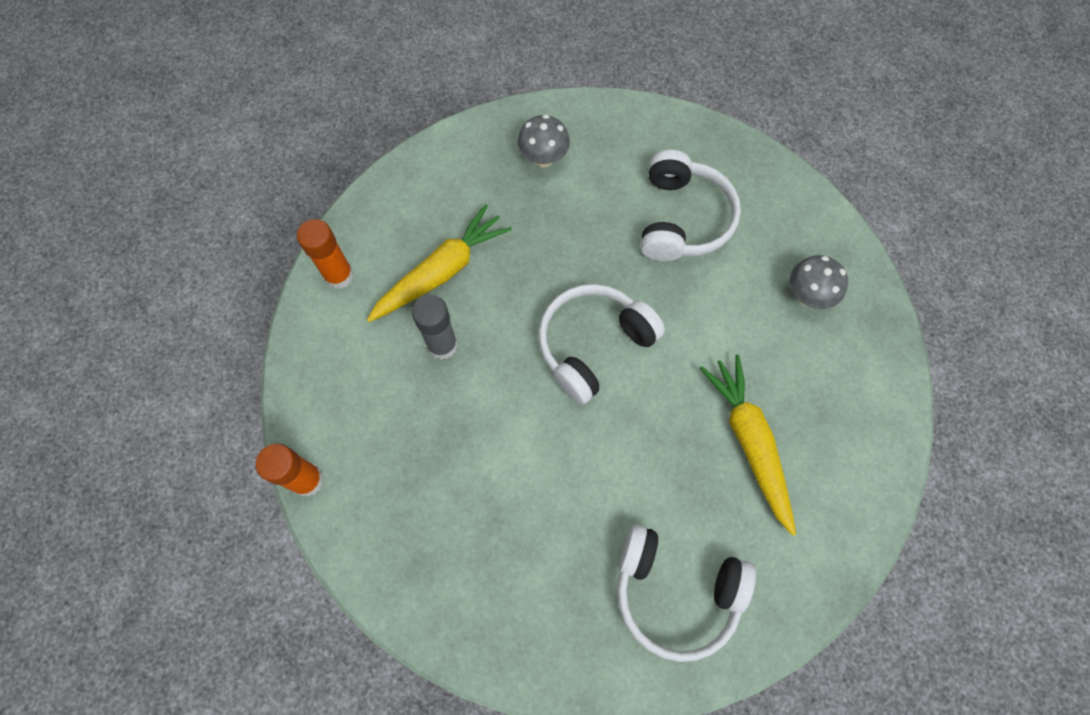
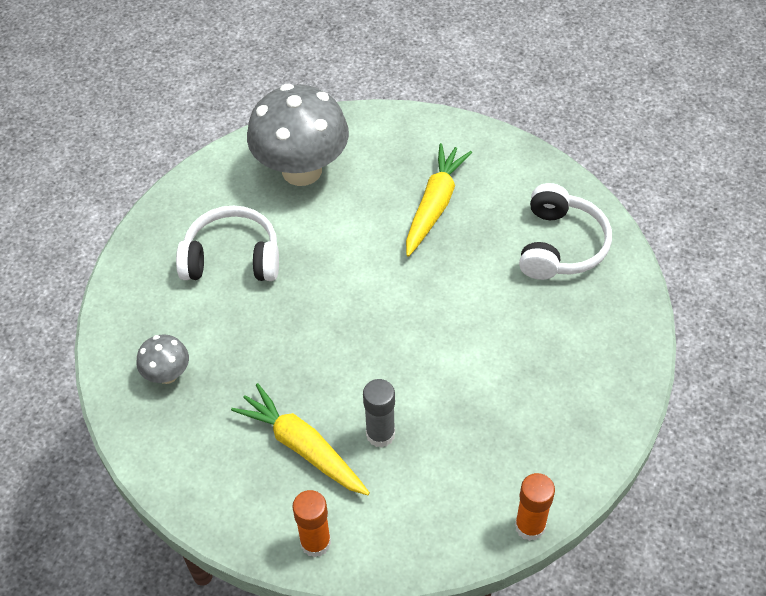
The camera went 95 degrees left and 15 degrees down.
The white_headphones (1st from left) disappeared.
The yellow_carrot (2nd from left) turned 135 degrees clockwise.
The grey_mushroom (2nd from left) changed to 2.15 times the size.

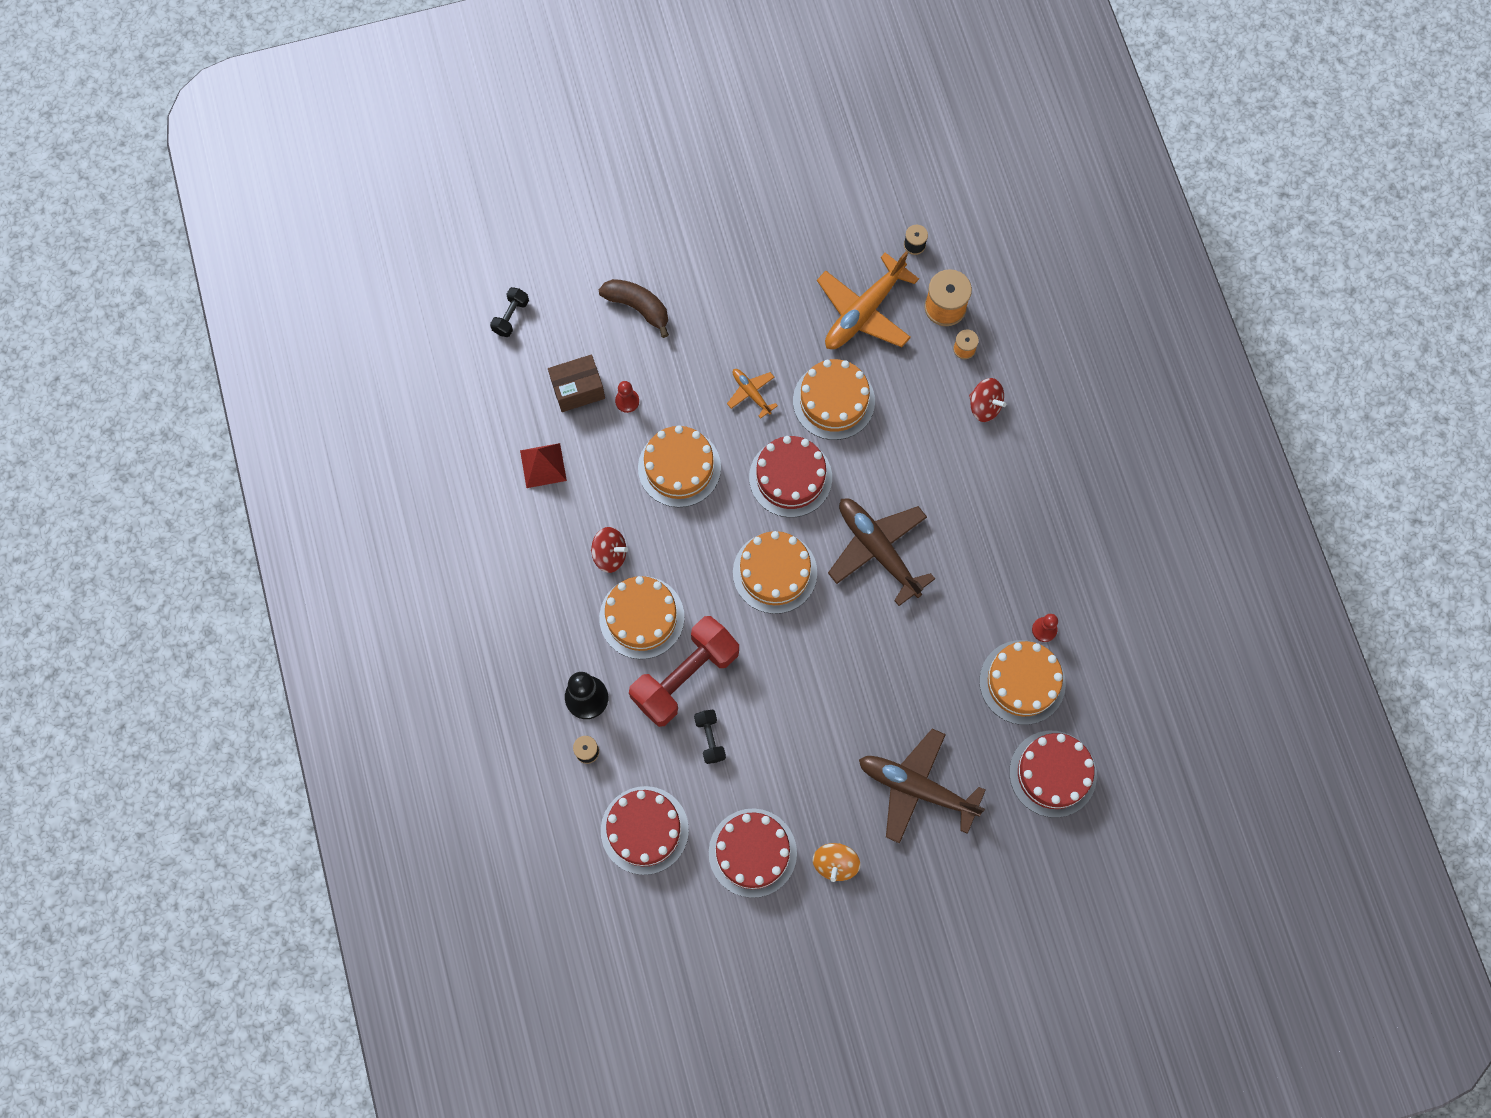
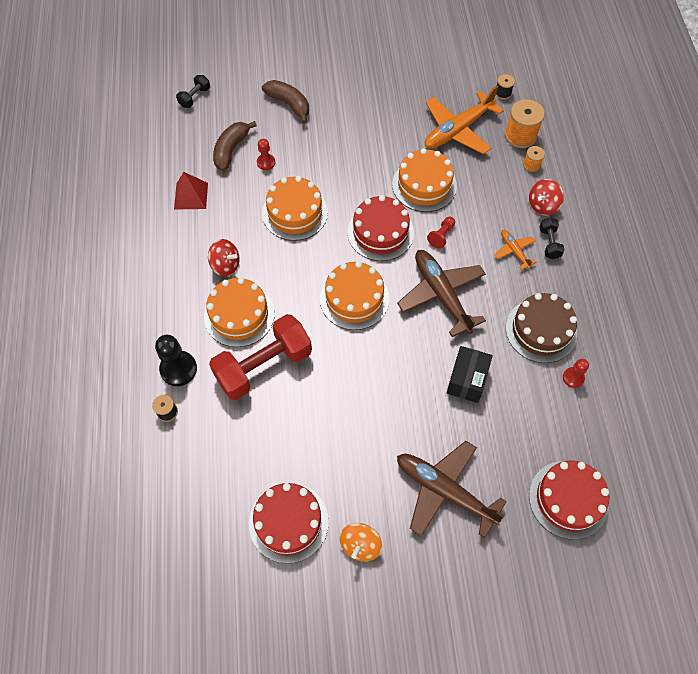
The camera went 10 degrees right and 10 degrees down.
The red_cake (1st from left) disappeared.
The orange_cake (5th from left) disappeared.
The red_pawn (2nd from left) appeared.
The black_box appeared.
The brown_cake appeared.
The black_dumbbell (2nd from left) moved.
The orange_plane (1st from left in the first image) moved.
The brown_box was replaced by the brown_banana (1st from left).
The red_spinning_top (2nd from left) turned 90 degrees clockwise.

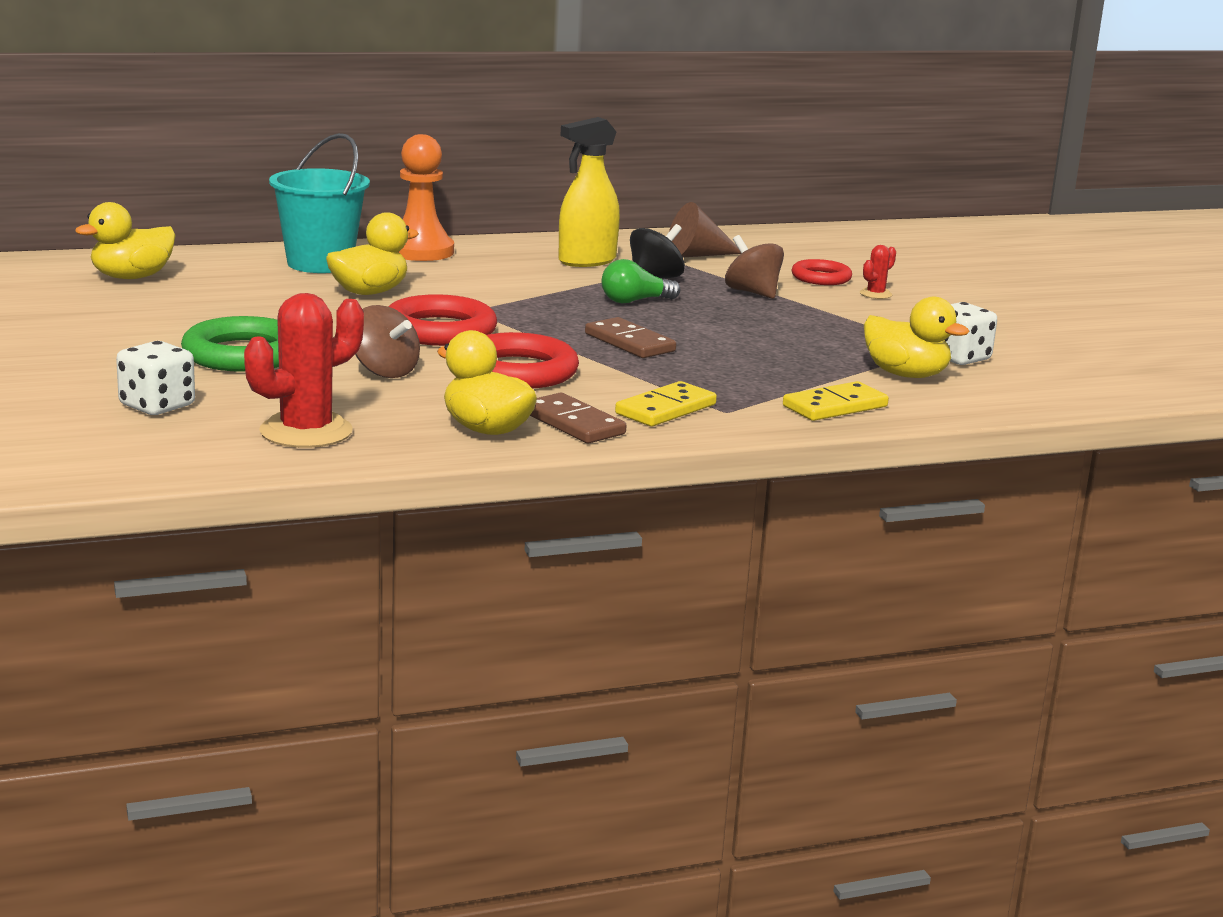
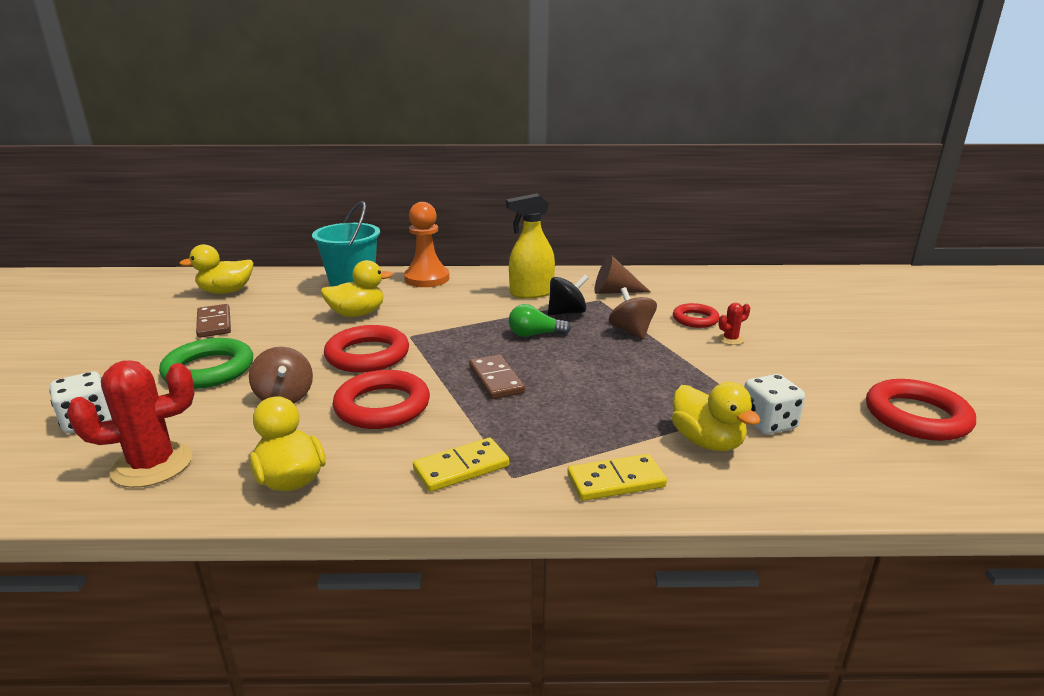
The camera went 20 degrees right and 5 degrees up.
The red_ring (4th from left) appeared.
The brown_domino (1st from left) moved.

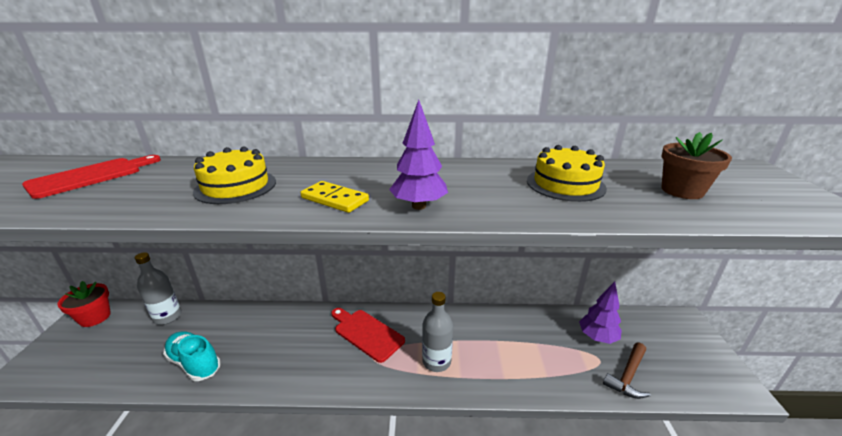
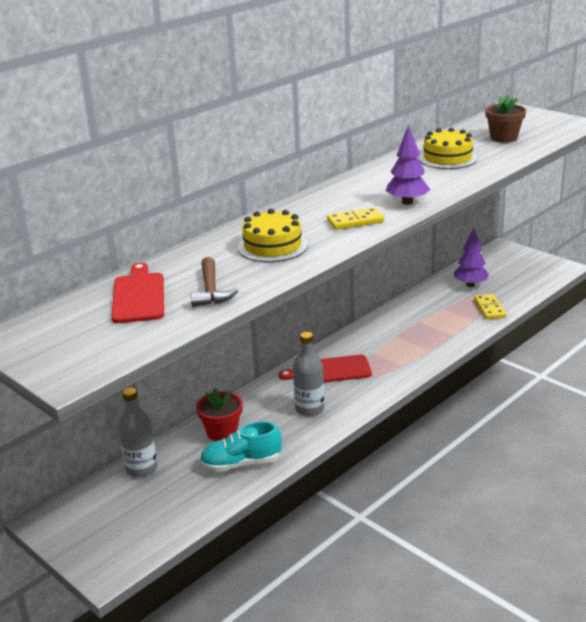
The camera went 45 degrees left and 0 degrees up.
The yellow_domino (2nd from left) appeared.
The red_flower_pot moved.
The grey_bottle (2nd from left) moved.
The brown_hammer moved.

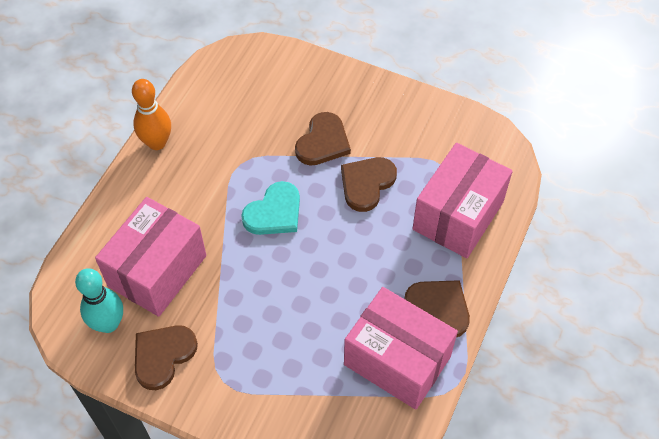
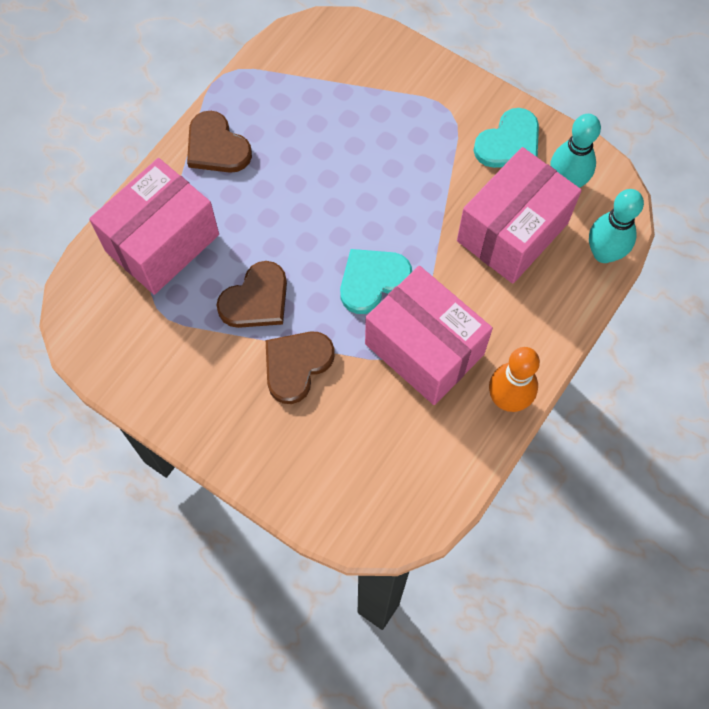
The camera went 170 degrees left and 10 degrees up.
The turquoise_bowling_pin (2nd from left) appeared.
The pink_box (2nd from left) moved.
The brown_heart (1st from left) became the turquoise_heart (2nd from left).

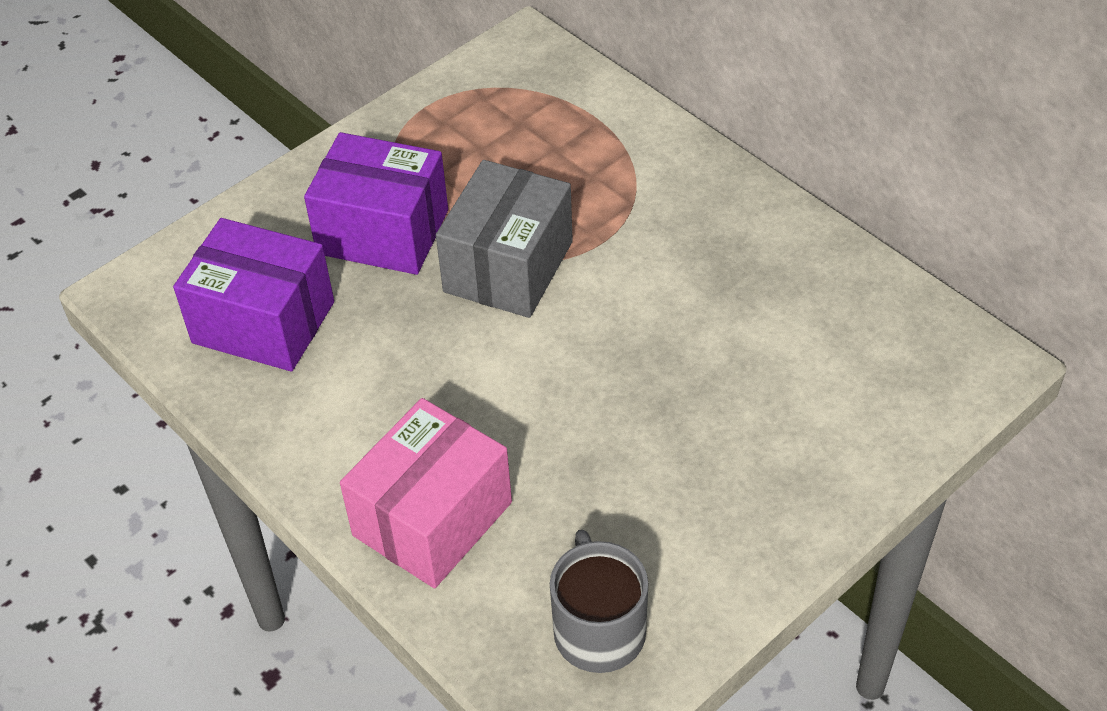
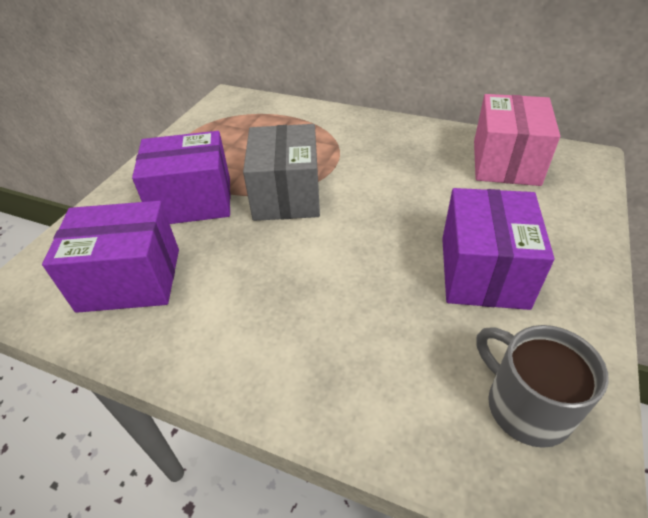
The camera went 25 degrees left and 5 degrees down.
The purple_box (3rd from left) appeared.
The pink_box moved.

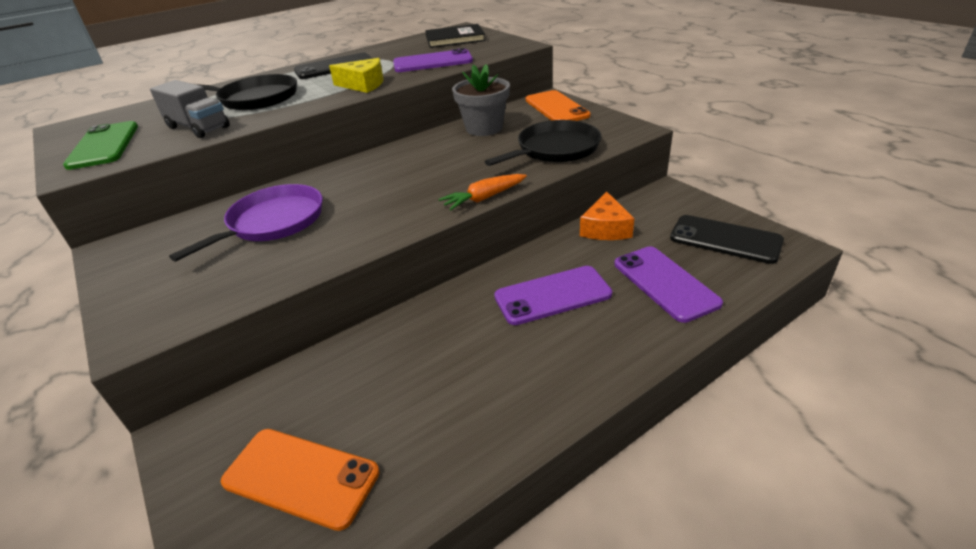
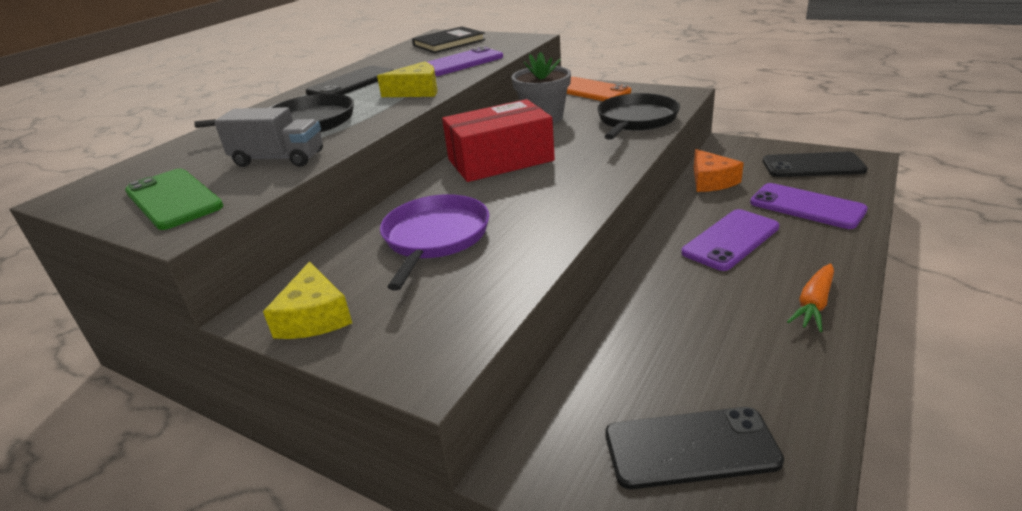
The camera went 25 degrees left and 5 degrees down.
The yellow_cheese (1st from left) appeared.
The red_box appeared.
The orange_carrot moved.
The orange_phone (1st from left) became the black_phone (2nd from left).

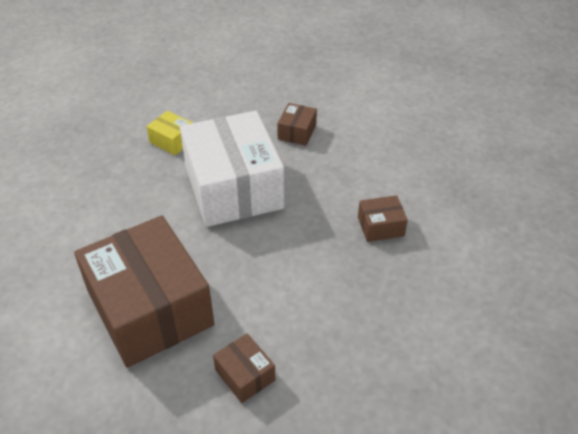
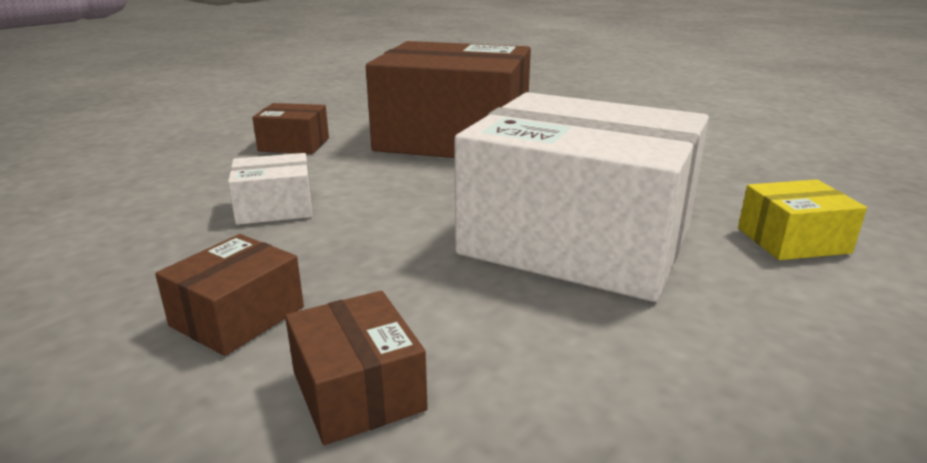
The camera went 135 degrees right and 20 degrees down.
The white_box (1st from left) appeared.
The brown_box (3rd from left) moved.

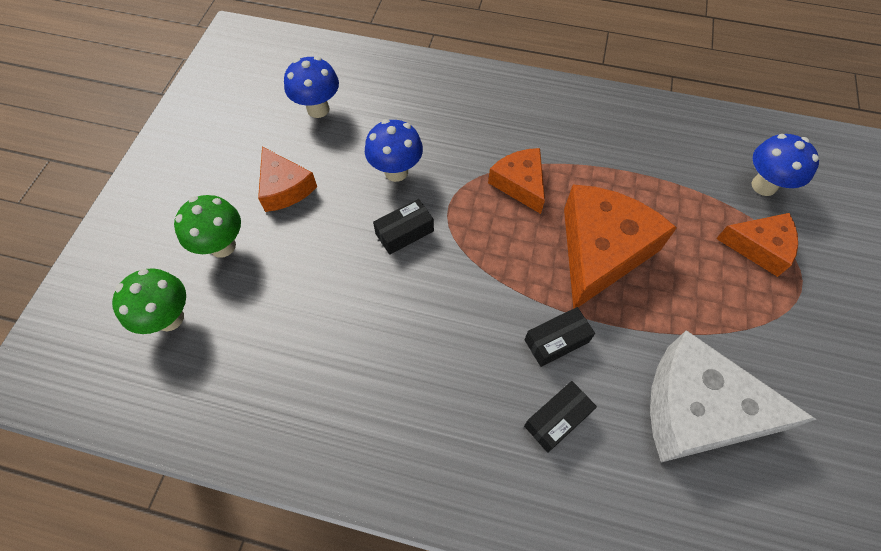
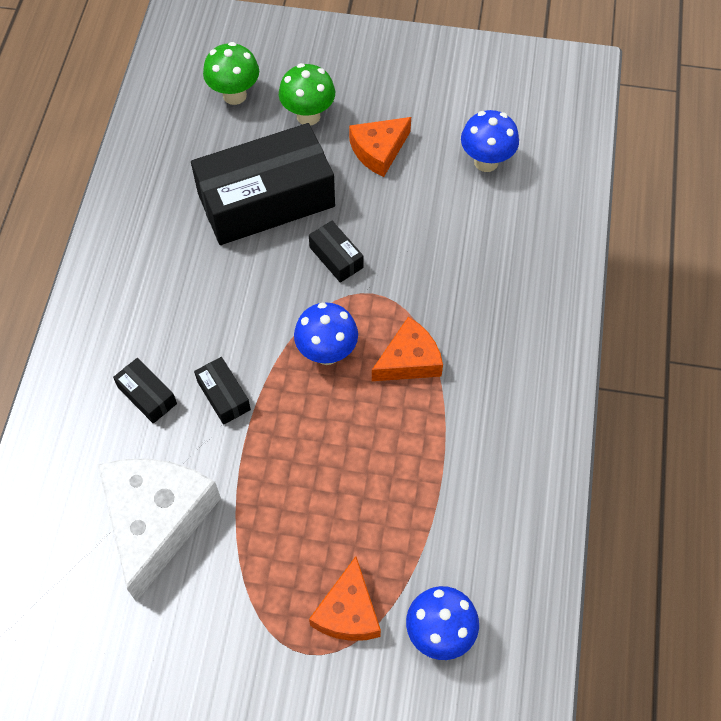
The camera went 85 degrees right and 0 degrees up.
The orange_cheese (3rd from left) disappeared.
The black_box (3rd from left) appeared.
The blue_mushroom (2nd from left in the first image) moved.

